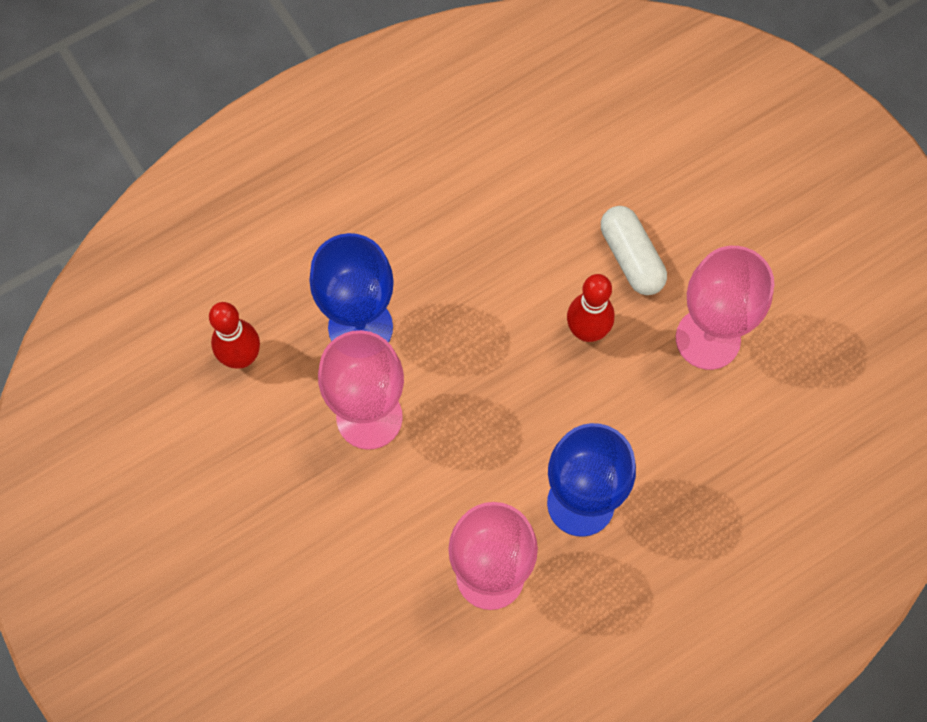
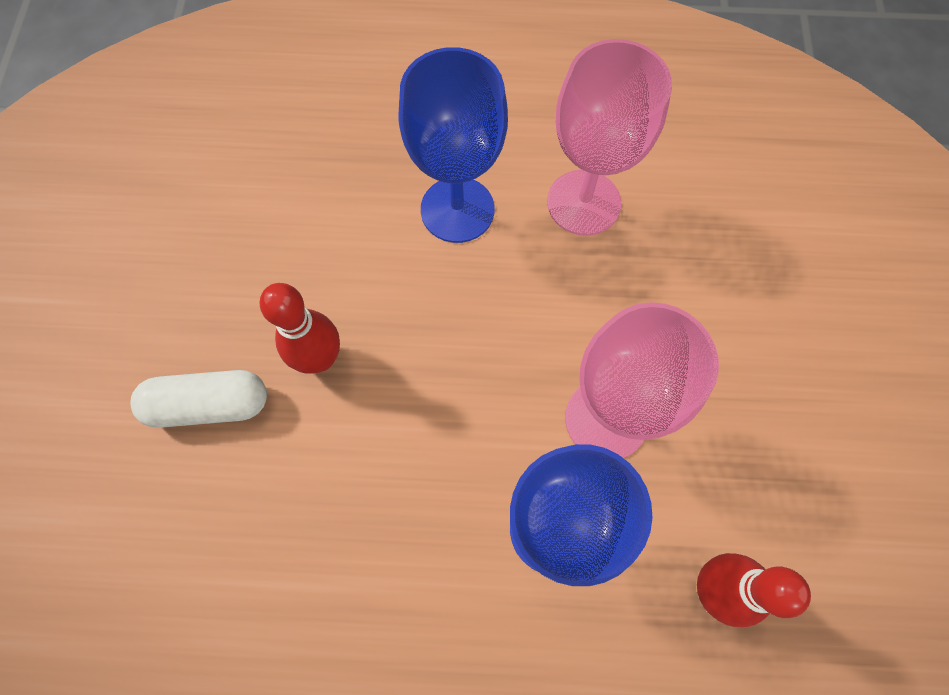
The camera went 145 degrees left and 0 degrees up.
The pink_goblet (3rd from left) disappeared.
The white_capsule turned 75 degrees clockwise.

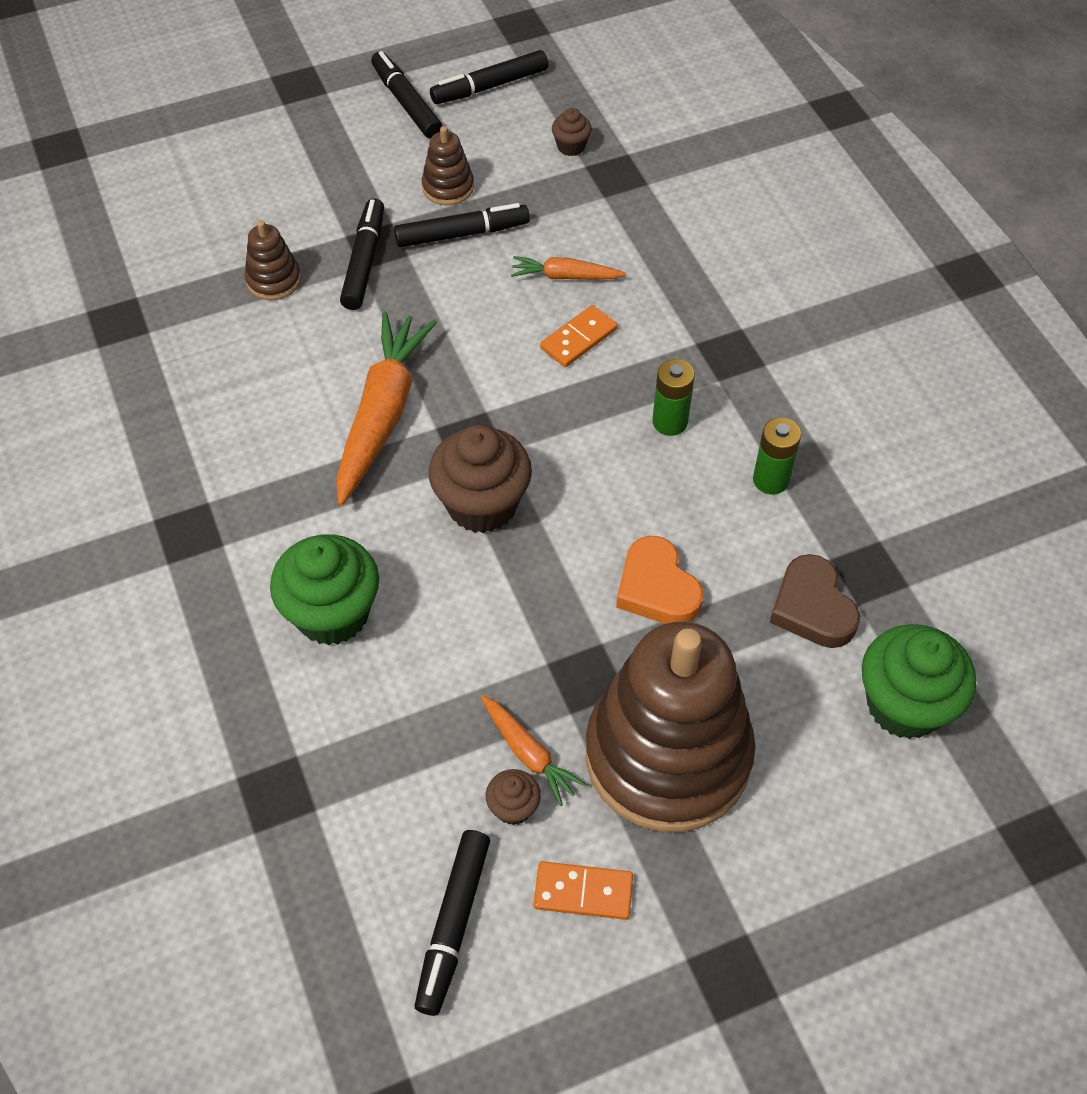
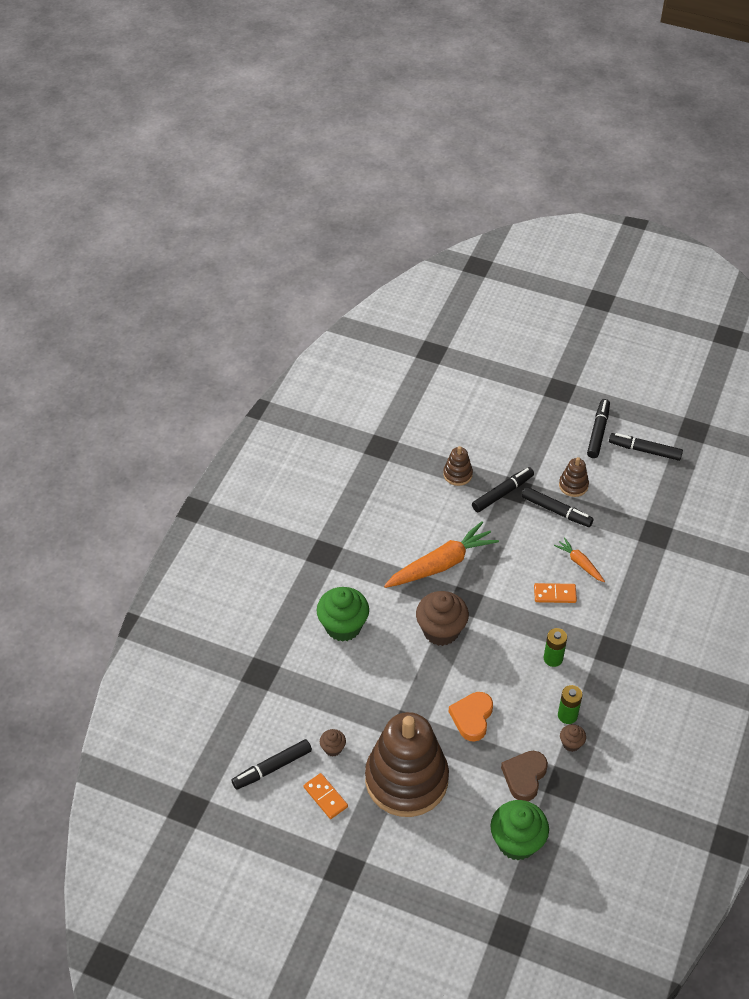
The camera went 45 degrees right and 5 degrees down.
The orange_carrot (2nd from left) disappeared.
The brown_cupcake (3rd from left) moved.

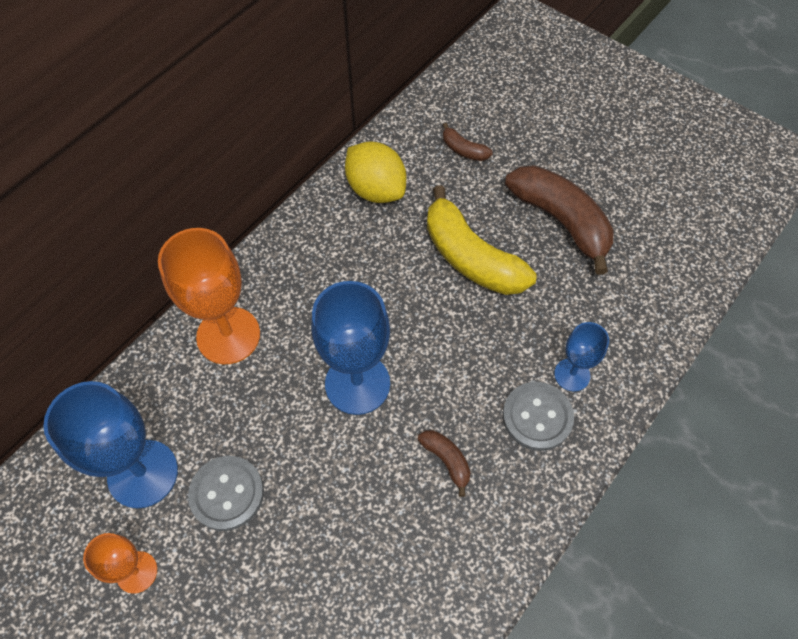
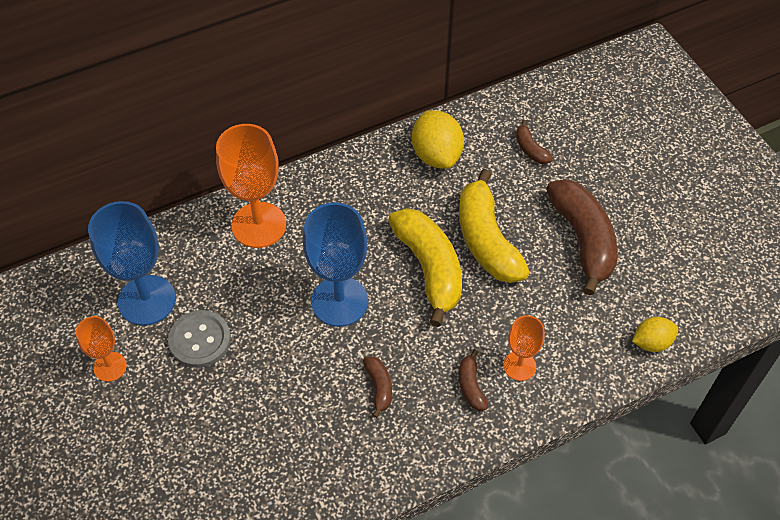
The camera went 25 degrees right and 5 degrees down.
The yellow_banana (1st from left) appeared.
The yellow_lemon (2nd from left) appeared.
The grey_button (2nd from left) was replaced by the brown_banana (2nd from left).
The blue_goblet (3rd from left) became the orange_goblet (3rd from left).

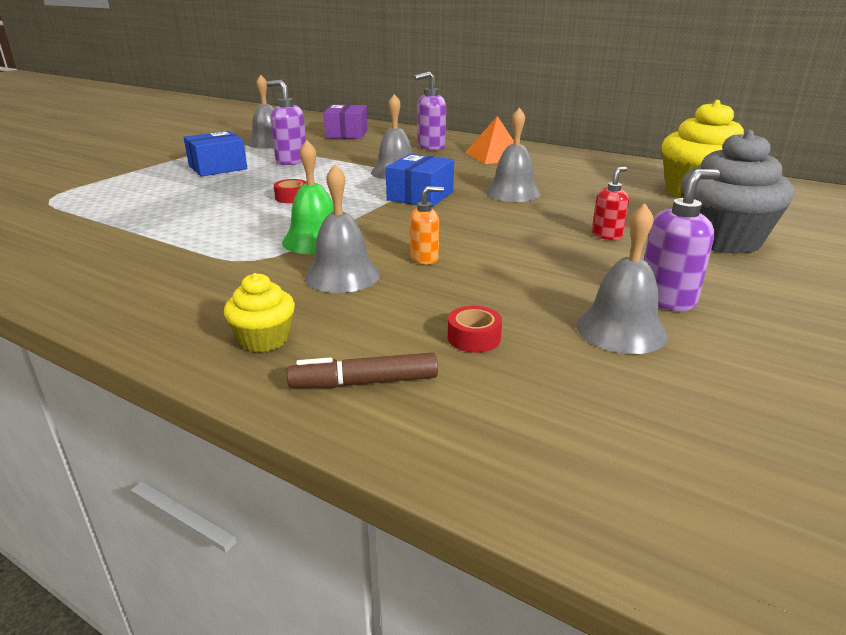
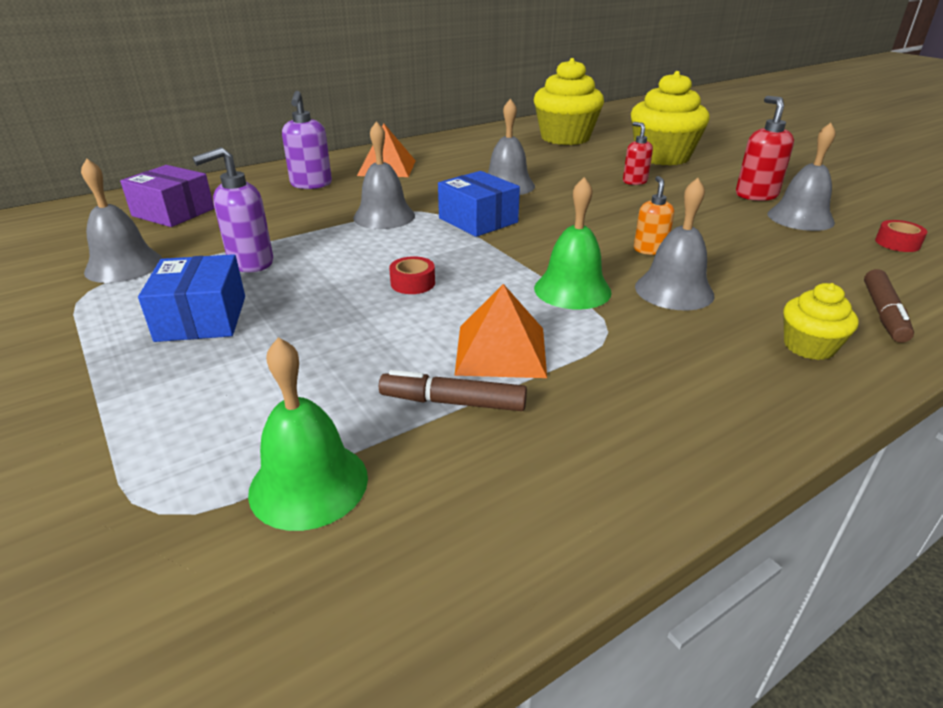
The camera went 65 degrees left and 5 degrees up.
The green_bell (1st from left) appeared.
The brown_marker (1st from left) appeared.
The orange_pyramid (2nd from left) appeared.
The red_tape (2nd from left) moved.
The purple_soap_dispenser (3rd from left) became the red_soap_dispenser (2nd from left).
The grey_cupcake became the yellow_cupcake (2nd from left).

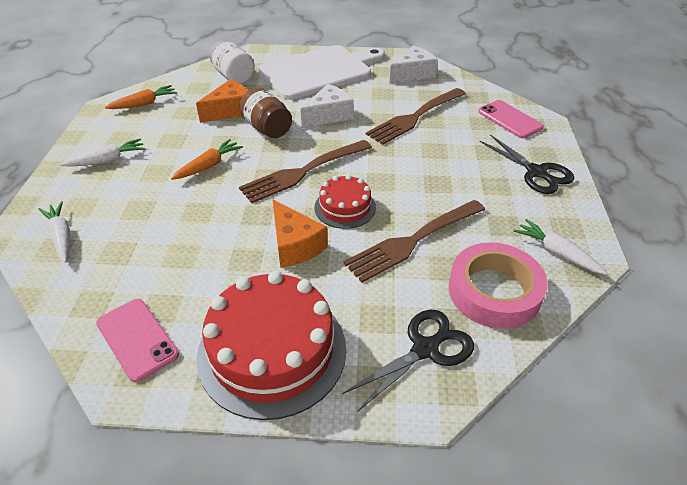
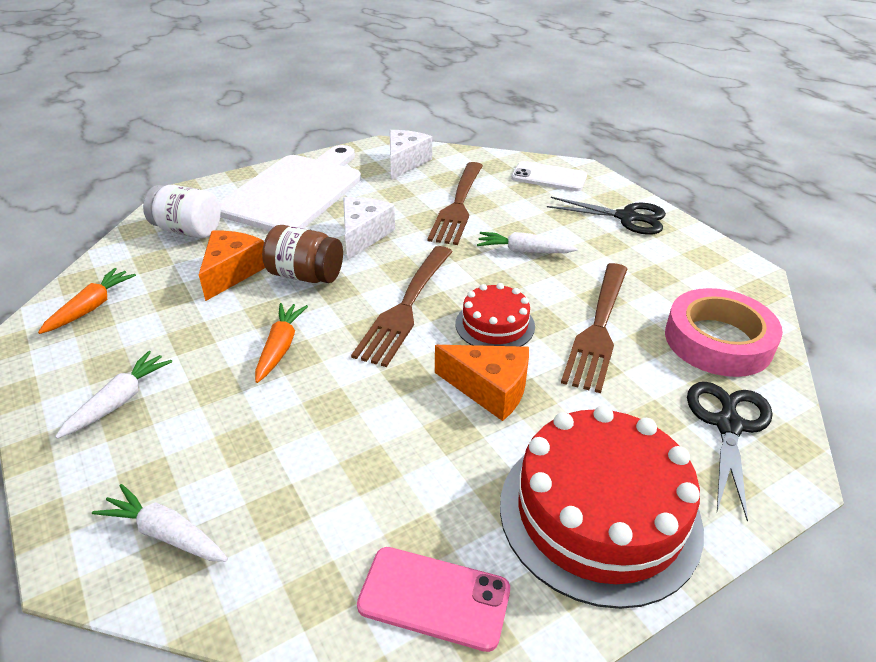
The camera went 35 degrees left and 5 degrees down.
The white_carrot (3rd from left) moved.
The pink_phone (2nd from left) became the white_phone.

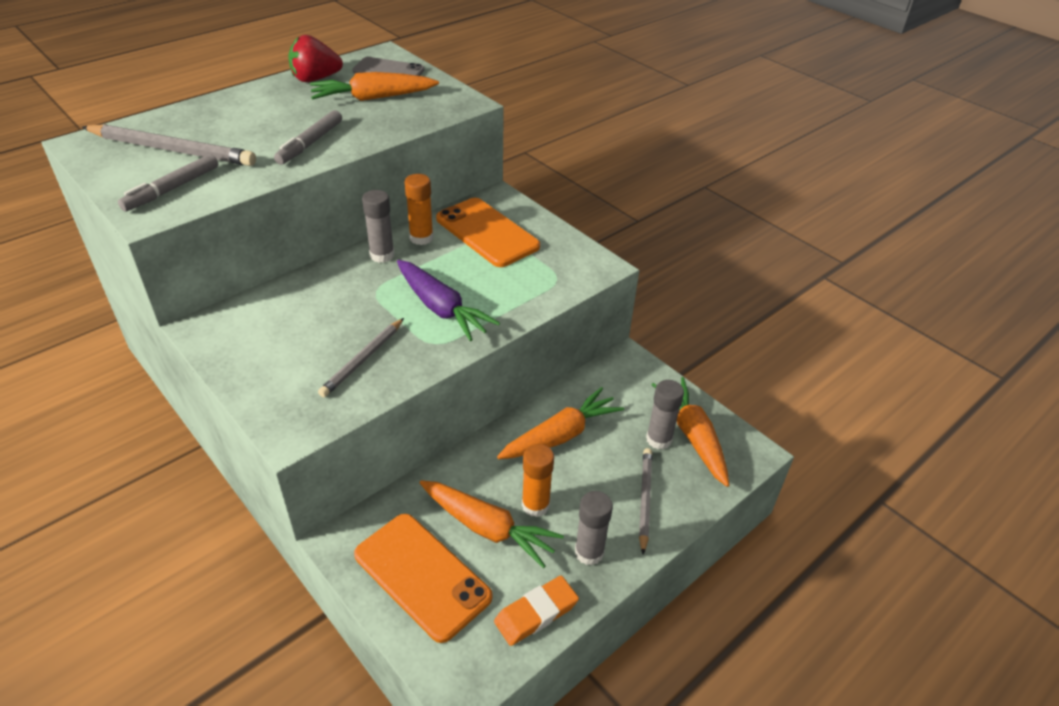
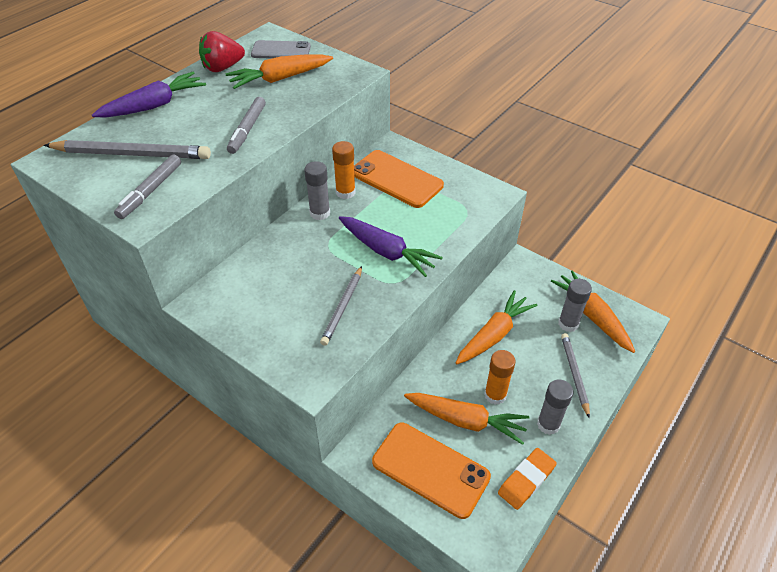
The camera went 10 degrees left and 5 degrees up.
The purple_carrot (1st from left) appeared.

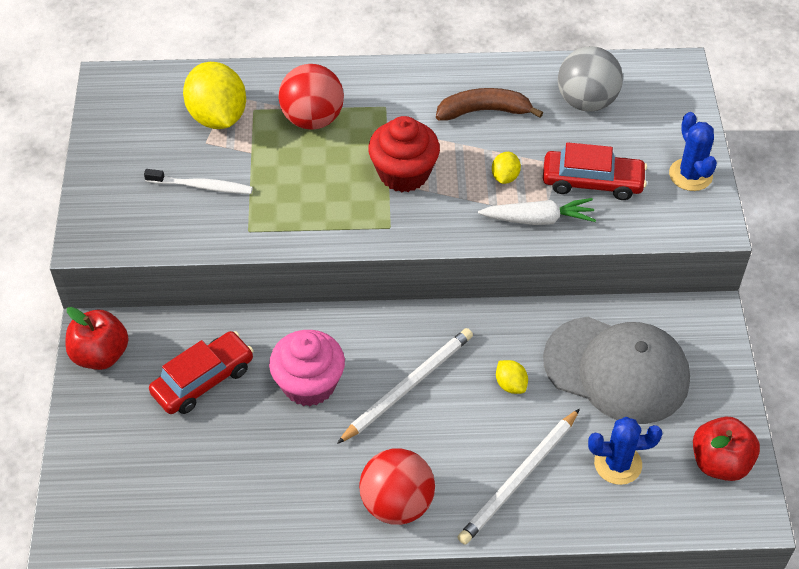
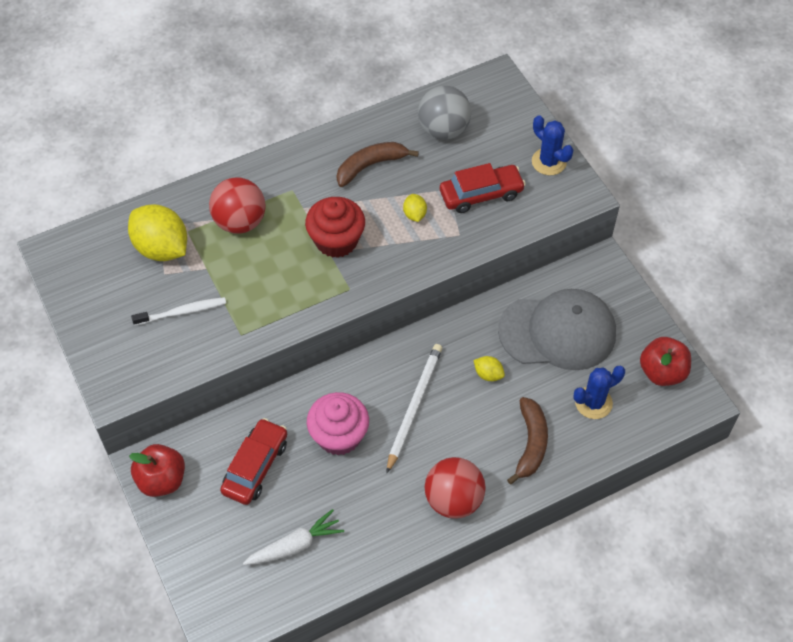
The camera went 25 degrees left and 5 degrees up.
The white_carrot moved.
The white_pencil (2nd from left) was replaced by the brown_banana (2nd from left).

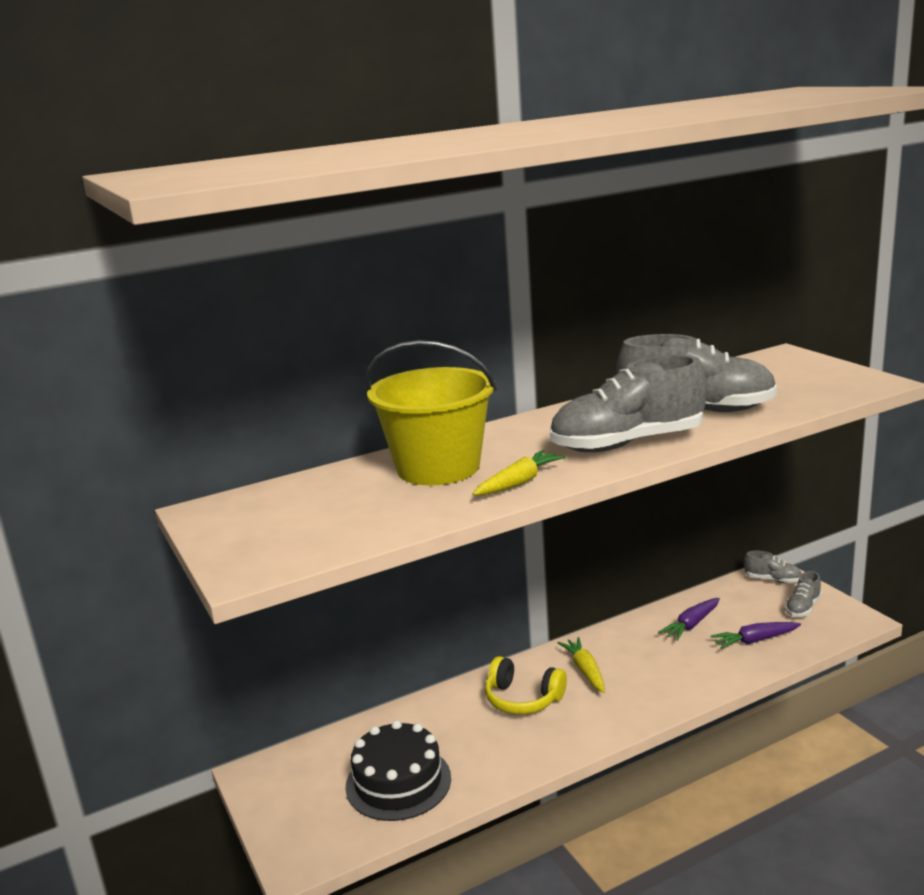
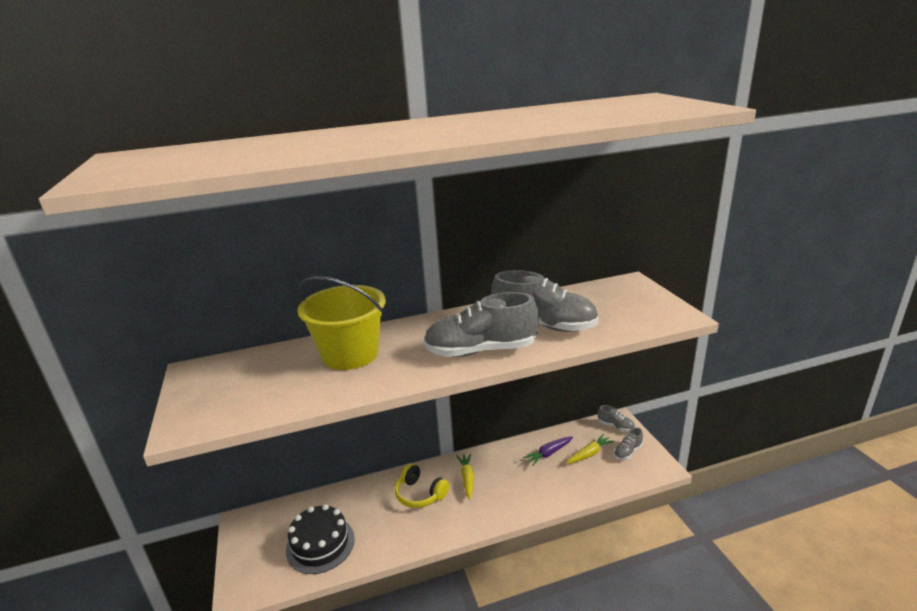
The camera went 10 degrees right and 5 degrees up.
The purple_carrot (2nd from left) disappeared.
The yellow_carrot (1st from left in the first image) moved.

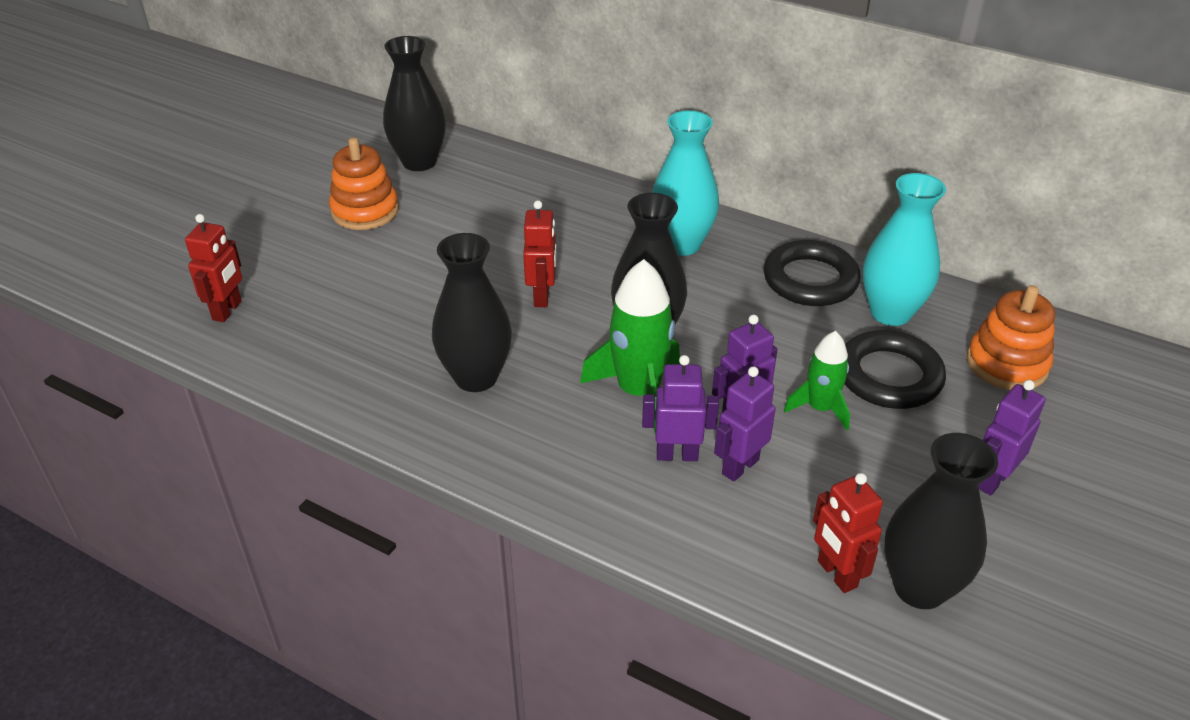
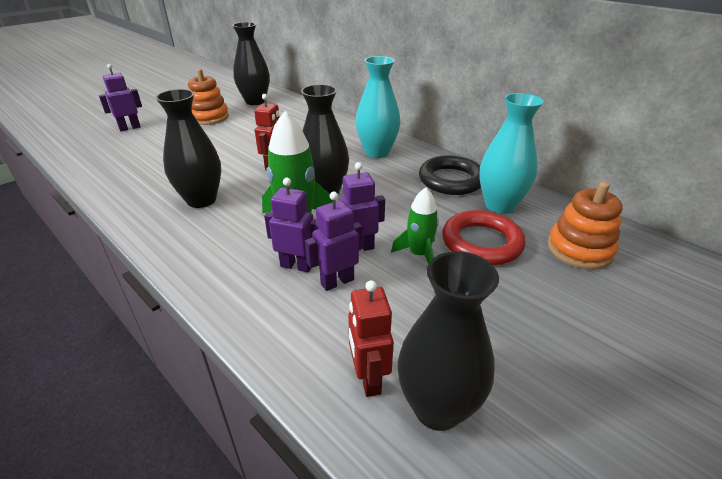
The camera went 15 degrees right and 5 degrees down.
The red_robot (1st from left) disappeared.
The purple_robot (4th from left in the first image) moved.
The black_ring (2nd from left) became the red_ring.

